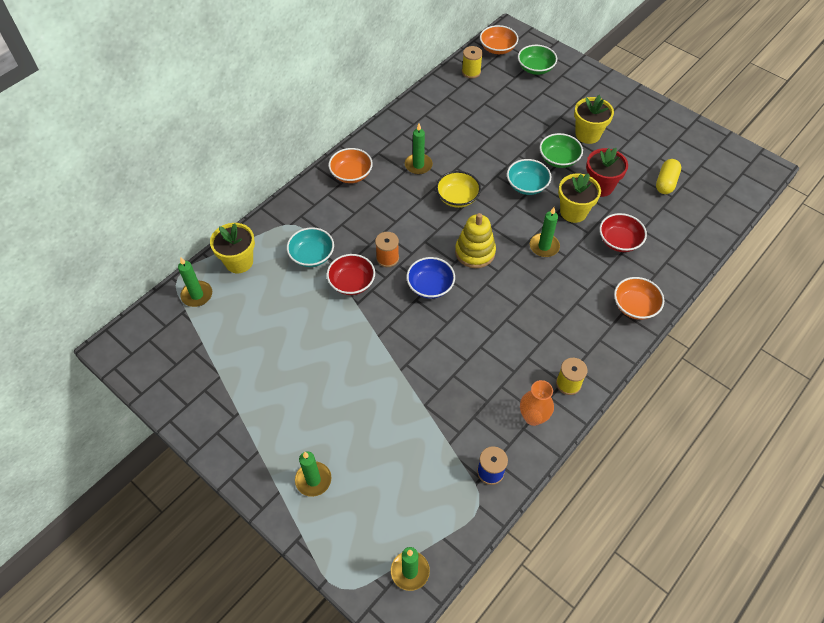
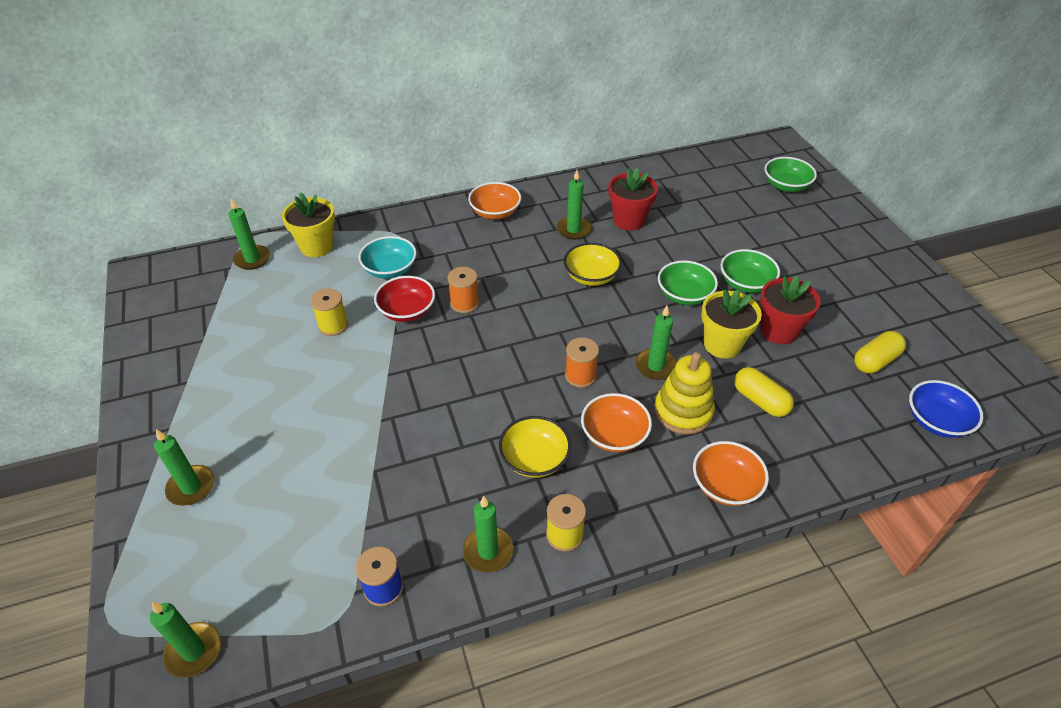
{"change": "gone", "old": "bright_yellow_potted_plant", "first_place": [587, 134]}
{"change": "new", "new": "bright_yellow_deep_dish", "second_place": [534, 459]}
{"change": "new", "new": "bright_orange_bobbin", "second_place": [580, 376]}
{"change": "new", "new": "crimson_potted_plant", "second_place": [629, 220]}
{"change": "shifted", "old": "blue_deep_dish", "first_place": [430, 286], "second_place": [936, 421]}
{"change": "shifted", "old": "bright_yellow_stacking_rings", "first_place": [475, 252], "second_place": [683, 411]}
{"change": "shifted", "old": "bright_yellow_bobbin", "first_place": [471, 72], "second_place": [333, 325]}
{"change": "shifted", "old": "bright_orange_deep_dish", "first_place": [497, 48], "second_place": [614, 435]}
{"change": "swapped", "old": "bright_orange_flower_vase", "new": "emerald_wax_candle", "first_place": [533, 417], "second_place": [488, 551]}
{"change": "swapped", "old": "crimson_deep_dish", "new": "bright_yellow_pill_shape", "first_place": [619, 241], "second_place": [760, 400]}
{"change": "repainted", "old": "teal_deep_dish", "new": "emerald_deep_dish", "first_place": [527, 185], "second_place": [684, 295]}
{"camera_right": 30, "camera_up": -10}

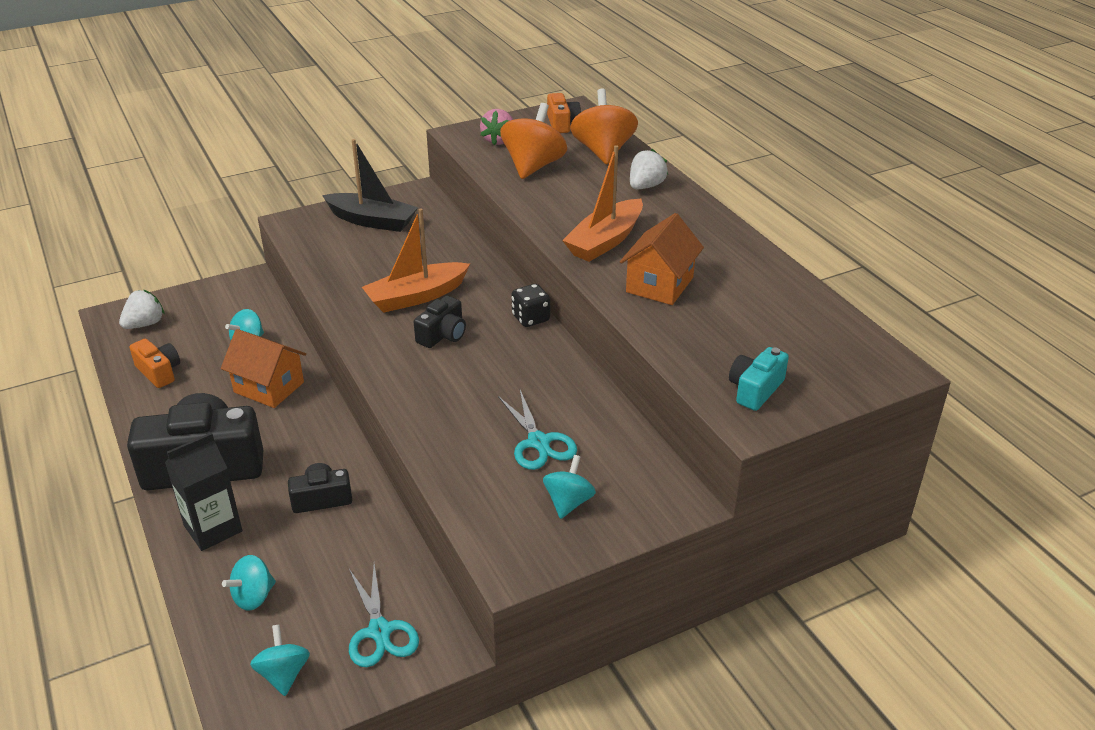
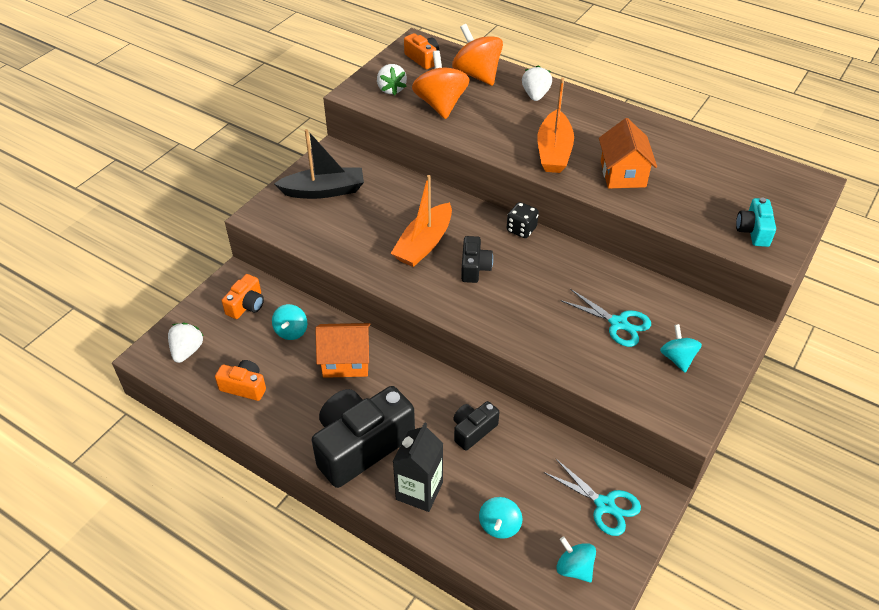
{"change": "new", "new": "bright_orange_compact_camera", "second_place": [246, 305]}
{"change": "repainted", "old": "pink_strawberry", "new": "white_strawberry", "first_place": [499, 140], "second_place": [391, 89]}
{"camera_right": -30, "camera_up": 10}

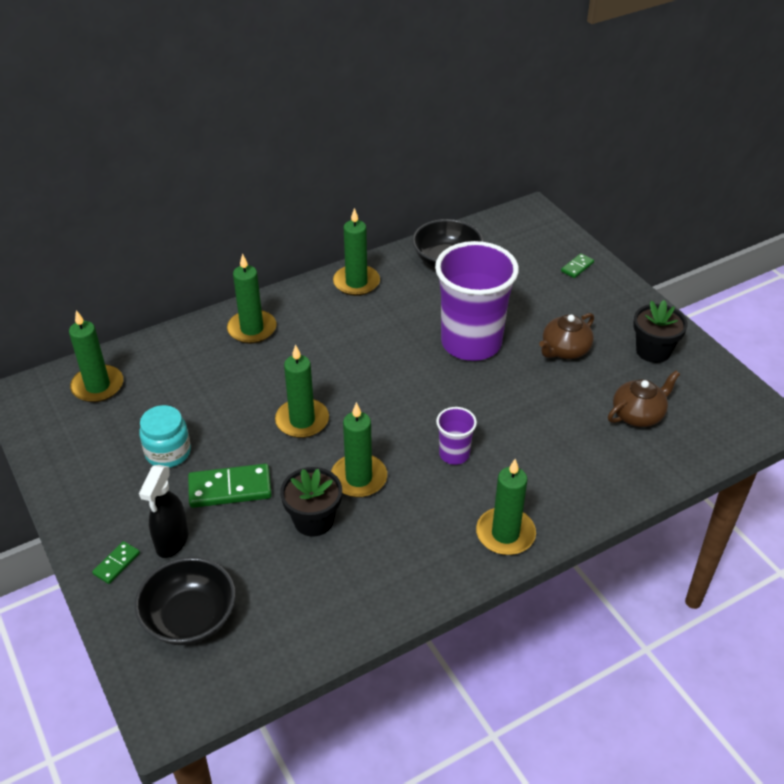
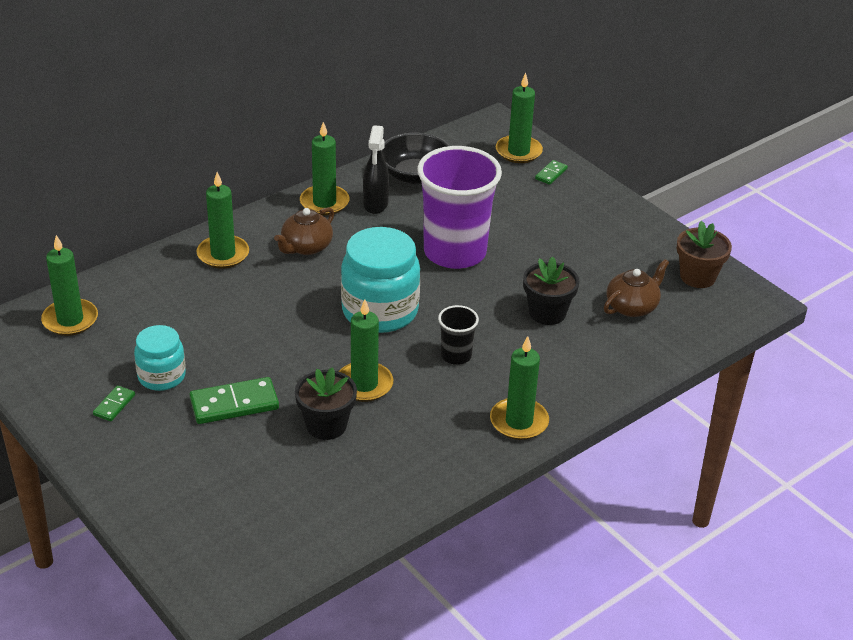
{"change": "gone", "old": "ebony_deep_dish", "first_place": [190, 618]}
{"change": "new", "new": "teal_preserve_jar", "second_place": [380, 311]}
{"change": "new", "new": "brown_potted_plant", "second_place": [697, 277]}
{"change": "shifted", "old": "emerald_domino", "first_place": [116, 564], "second_place": [114, 405]}
{"change": "shifted", "old": "ebony_sprayer", "first_place": [172, 542], "second_place": [375, 204]}
{"change": "shifted", "old": "emerald_wax_candle", "first_place": [302, 421], "second_place": [518, 151]}
{"change": "shifted", "old": "brown_teapot", "first_place": [564, 350], "second_place": [306, 247]}
{"change": "shifted", "old": "ebony_potted_plant", "first_place": [653, 351], "second_place": [547, 313]}
{"change": "repainted", "old": "royal_purple_beaker", "new": "ebony_beaker", "first_place": [454, 454], "second_place": [456, 355]}
{"camera_right": -10, "camera_up": -5}

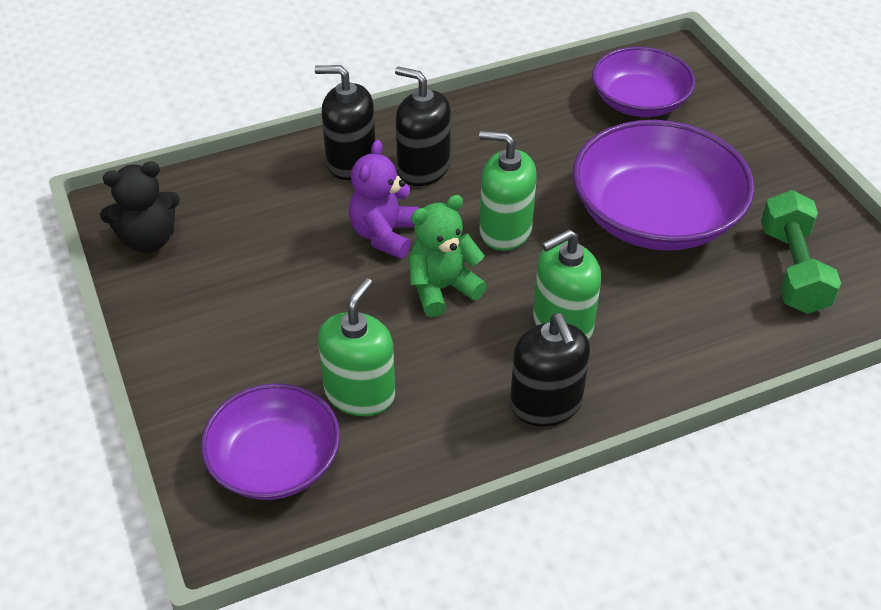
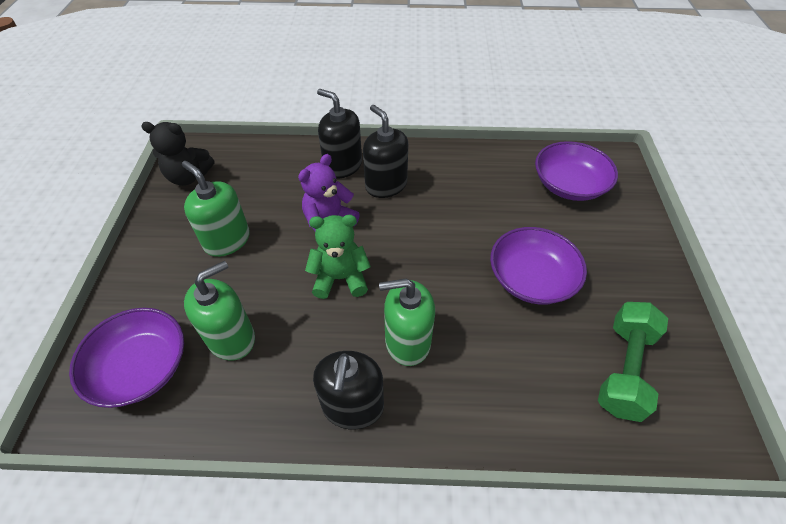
{"change": "shifted", "old": "emerald_soap_dispenser", "first_place": [505, 230], "second_place": [227, 240]}
{"change": "scaled", "old": "royal_purple_deep_dish", "first_place": [655, 216], "second_place": [531, 278], "factor": 0.64}
{"camera_right": 25, "camera_up": 5}

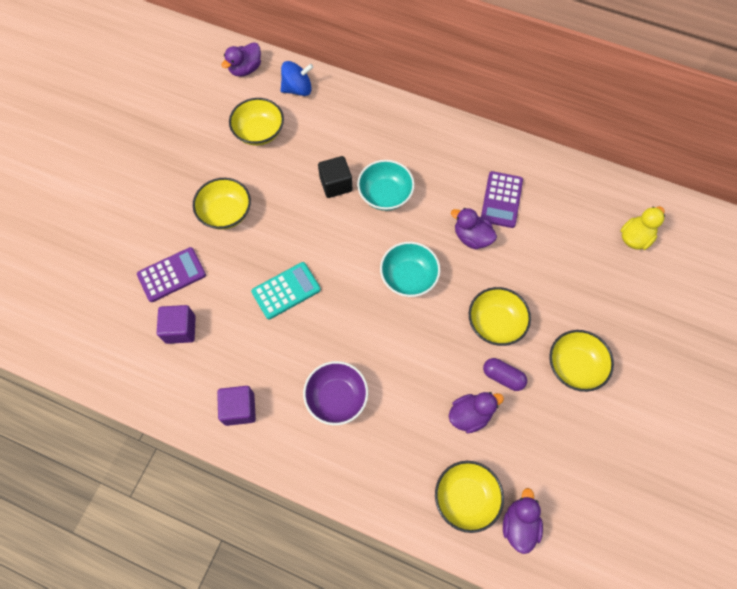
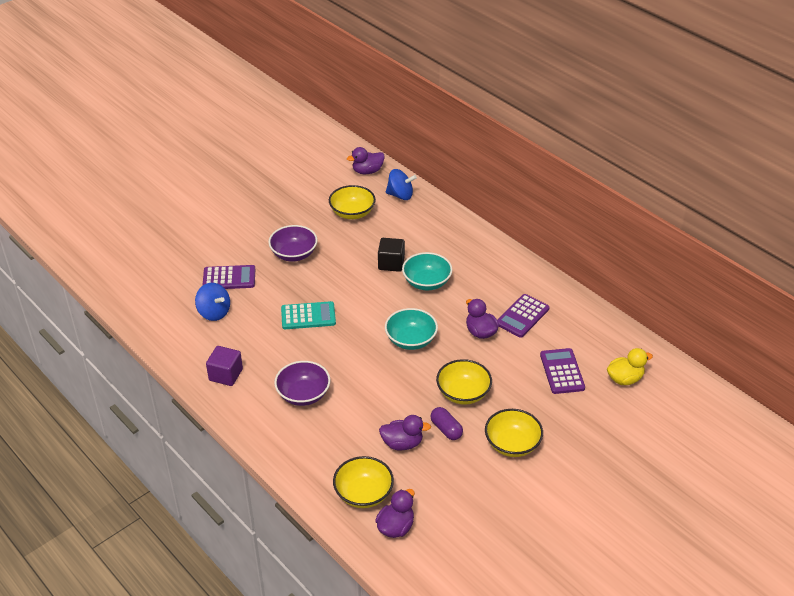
{"change": "new", "new": "royal_purple_pocket_calculator", "second_place": [562, 371]}
{"change": "swapped", "old": "royal_purple_solid_cube", "new": "blue_spinning_top", "first_place": [180, 329], "second_place": [214, 312]}
{"change": "repainted", "old": "bright_yellow_deep_dish", "new": "royal_purple_deep_dish", "first_place": [226, 213], "second_place": [294, 254]}
{"camera_right": 25, "camera_up": -25}

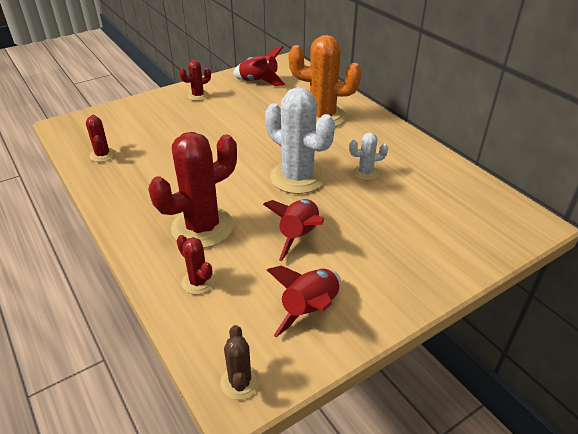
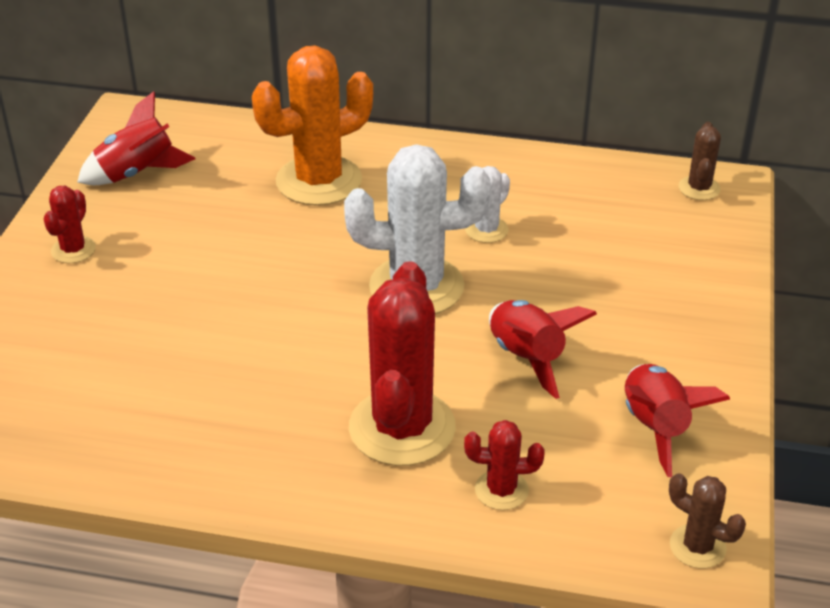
{"change": "gone", "old": "crimson_cactus", "first_place": [102, 155]}
{"change": "new", "new": "brown_cactus", "second_place": [699, 188]}
{"camera_right": -45, "camera_up": 0}

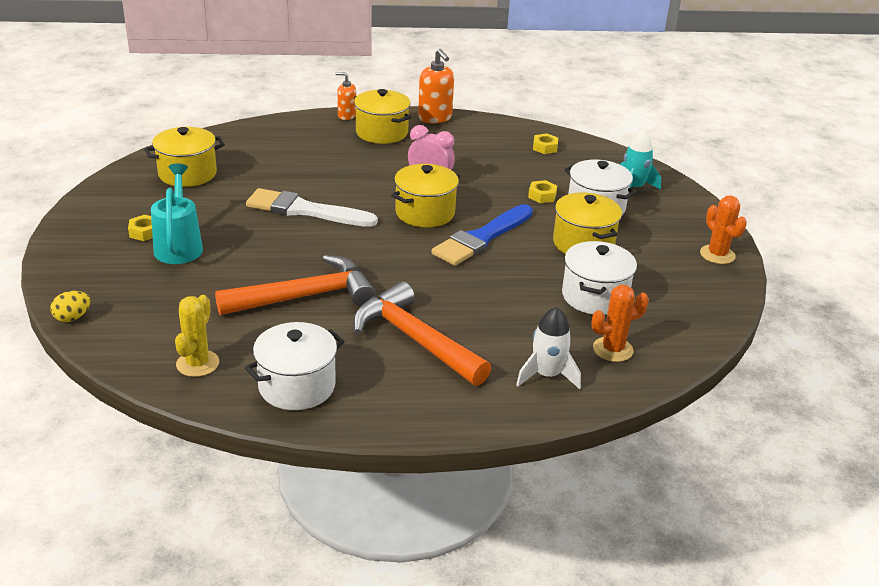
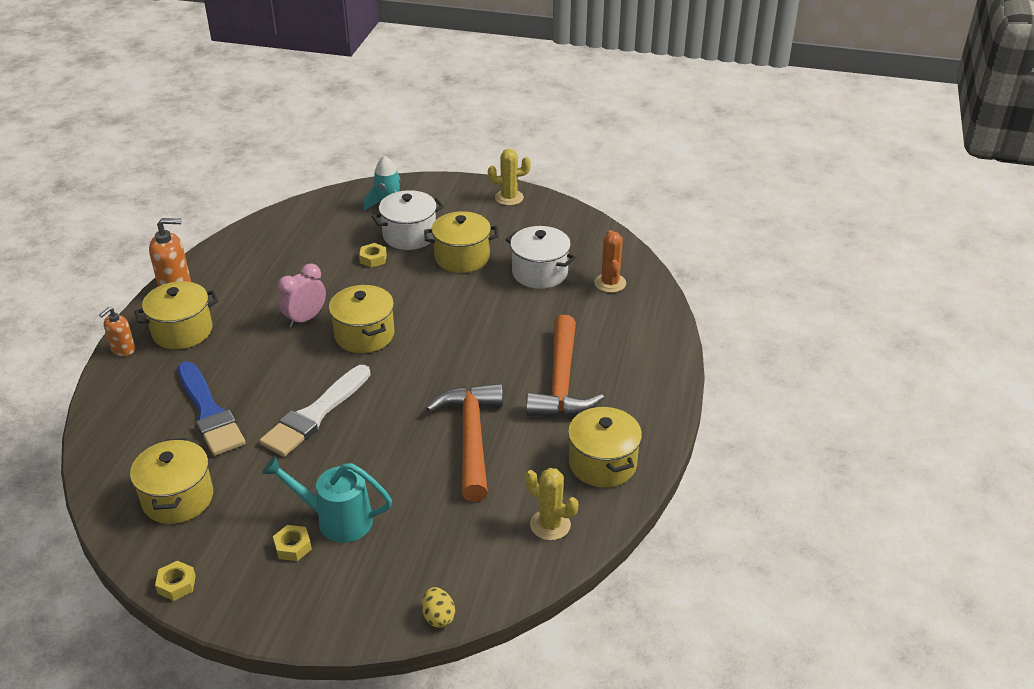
{"change": "gone", "old": "white_rocket", "first_place": [547, 375]}
{"change": "shifted", "old": "blue_brush", "first_place": [482, 238], "second_place": [209, 412]}
{"change": "shifted", "old": "bright_yellow_hex_nut", "first_place": [545, 147], "second_place": [176, 584]}
{"change": "repainted", "old": "white_cooking_pot", "new": "bright_yellow_cooking_pot", "first_place": [297, 386], "second_place": [602, 463]}
{"change": "repainted", "old": "bright_orange_cactus", "new": "bright_yellow_cactus", "first_place": [717, 255], "second_place": [509, 198]}
{"change": "rotated", "old": "bright_orange_hammer", "first_place": [415, 339], "second_place": [561, 382], "degrees": -60}
{"camera_right": -70, "camera_up": 5}

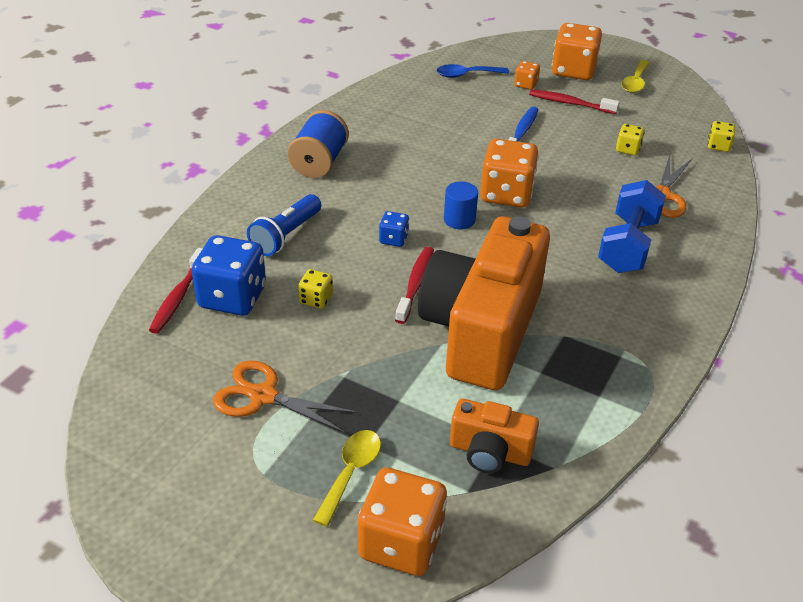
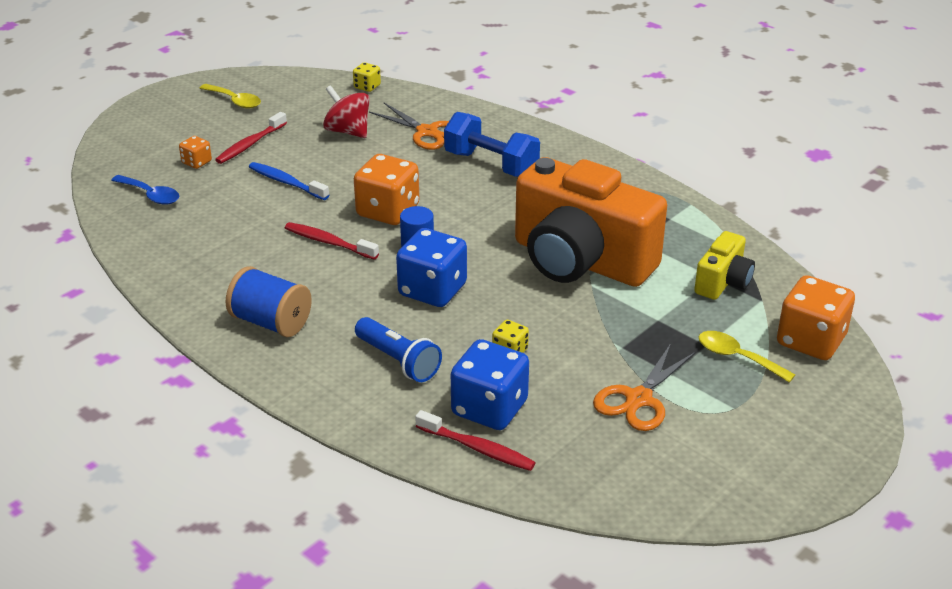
{"change": "gone", "old": "bright_orange_dice", "first_place": [573, 71]}
{"change": "shifted", "old": "crimson_tooth_brush", "first_place": [416, 284], "second_place": [328, 242]}
{"change": "swapped", "old": "bright_yellow_dice", "new": "crimson_spinning_top", "first_place": [628, 149], "second_place": [348, 131]}
{"change": "repainted", "old": "bright_orange_compact_camera", "new": "bright_yellow_compact_camera", "first_place": [490, 452], "second_place": [723, 282]}
{"change": "rotated", "old": "blue_spoon", "first_place": [466, 75], "second_place": [151, 195], "degrees": -60}
{"change": "scaled", "old": "blue_dice", "first_place": [393, 239], "second_place": [432, 290], "factor": 2.06}
{"camera_right": -75, "camera_up": -5}

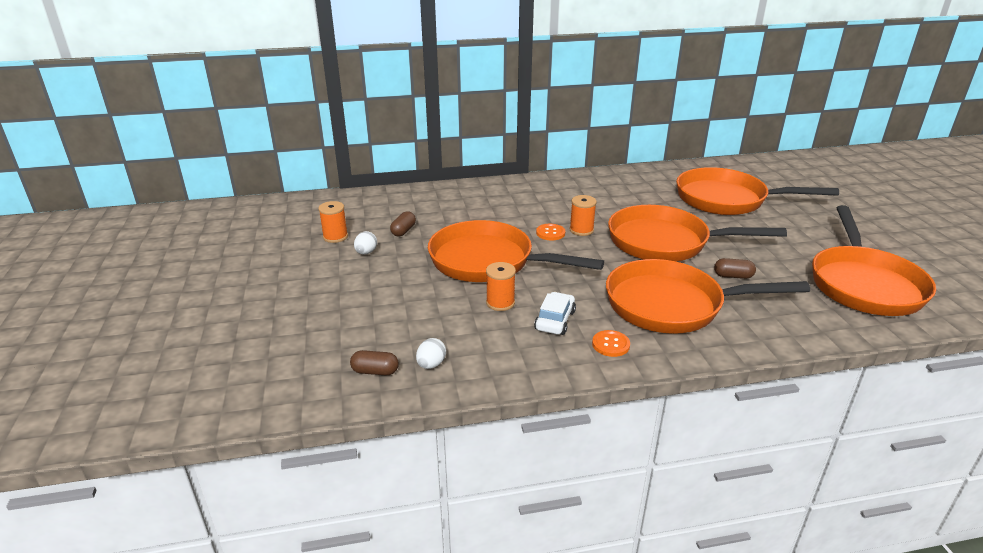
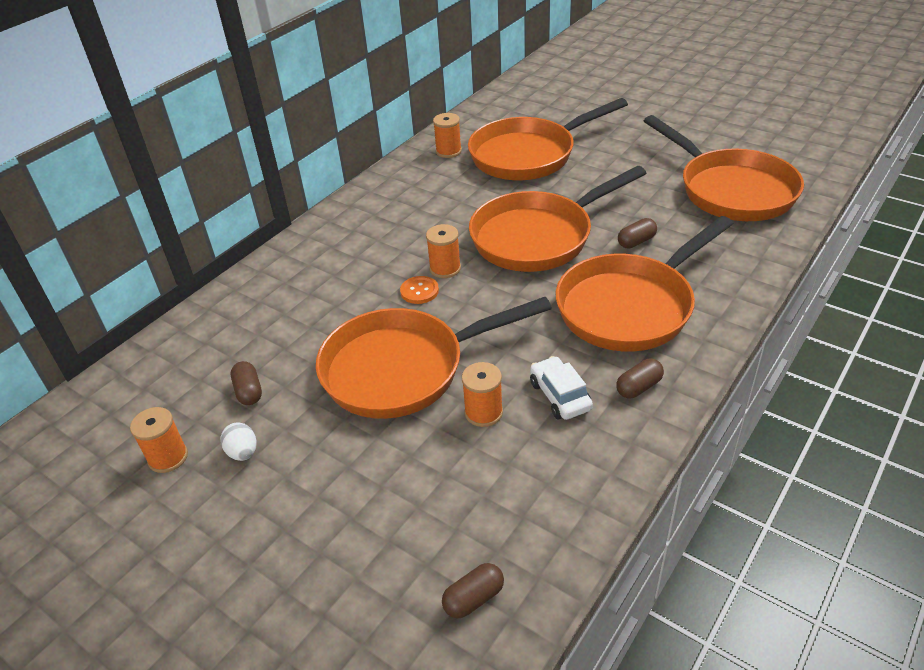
{"change": "gone", "old": "white_toy_egg", "first_place": [431, 364]}
{"change": "new", "new": "bright_orange_bobbin", "second_place": [448, 151]}
{"change": "swapped", "old": "bright_orange_button", "new": "brown_pill_shape", "first_place": [610, 344], "second_place": [638, 387]}
{"camera_right": -40, "camera_up": 10}

